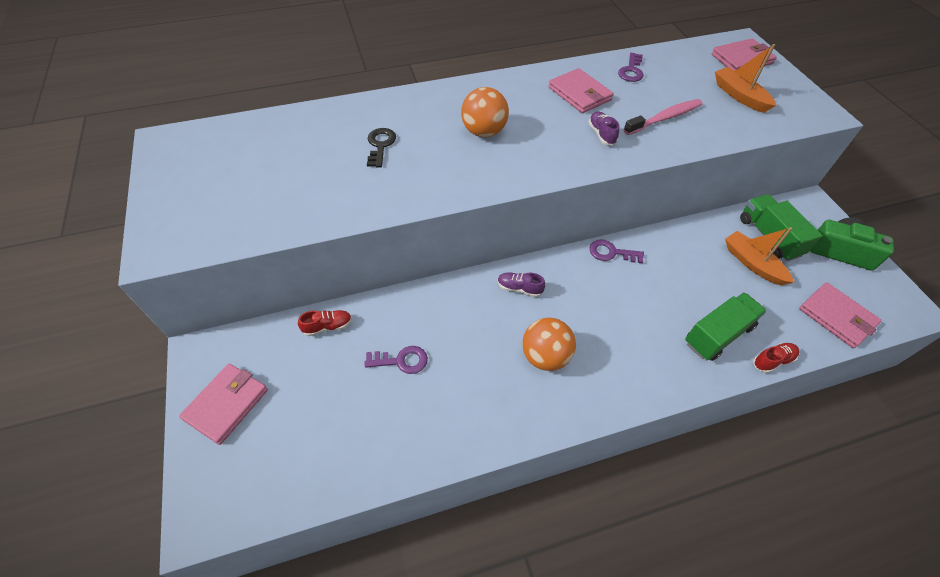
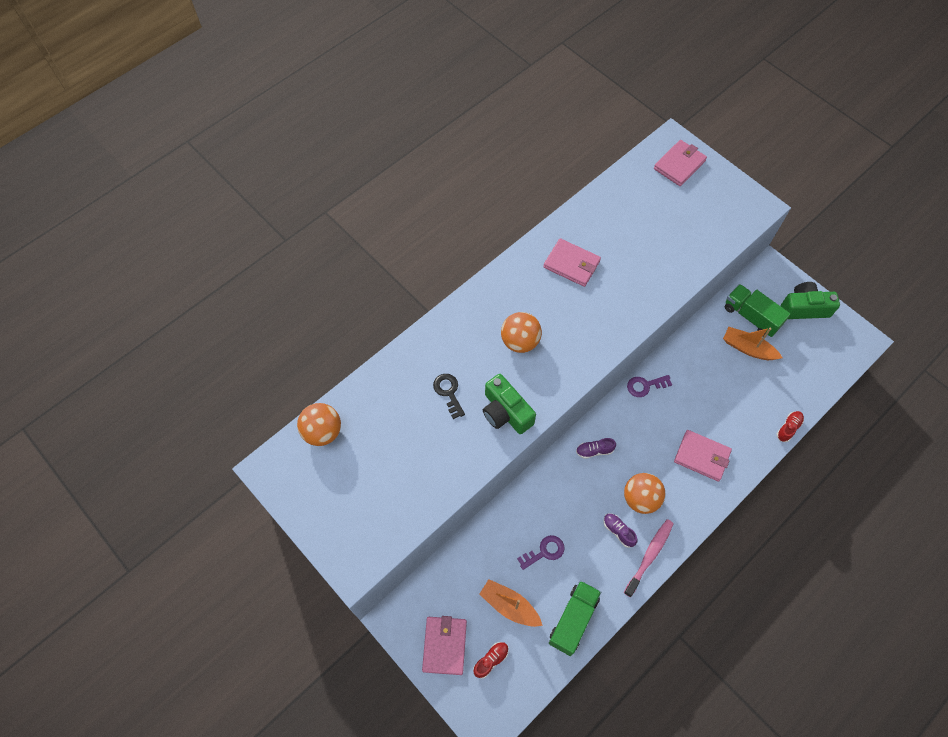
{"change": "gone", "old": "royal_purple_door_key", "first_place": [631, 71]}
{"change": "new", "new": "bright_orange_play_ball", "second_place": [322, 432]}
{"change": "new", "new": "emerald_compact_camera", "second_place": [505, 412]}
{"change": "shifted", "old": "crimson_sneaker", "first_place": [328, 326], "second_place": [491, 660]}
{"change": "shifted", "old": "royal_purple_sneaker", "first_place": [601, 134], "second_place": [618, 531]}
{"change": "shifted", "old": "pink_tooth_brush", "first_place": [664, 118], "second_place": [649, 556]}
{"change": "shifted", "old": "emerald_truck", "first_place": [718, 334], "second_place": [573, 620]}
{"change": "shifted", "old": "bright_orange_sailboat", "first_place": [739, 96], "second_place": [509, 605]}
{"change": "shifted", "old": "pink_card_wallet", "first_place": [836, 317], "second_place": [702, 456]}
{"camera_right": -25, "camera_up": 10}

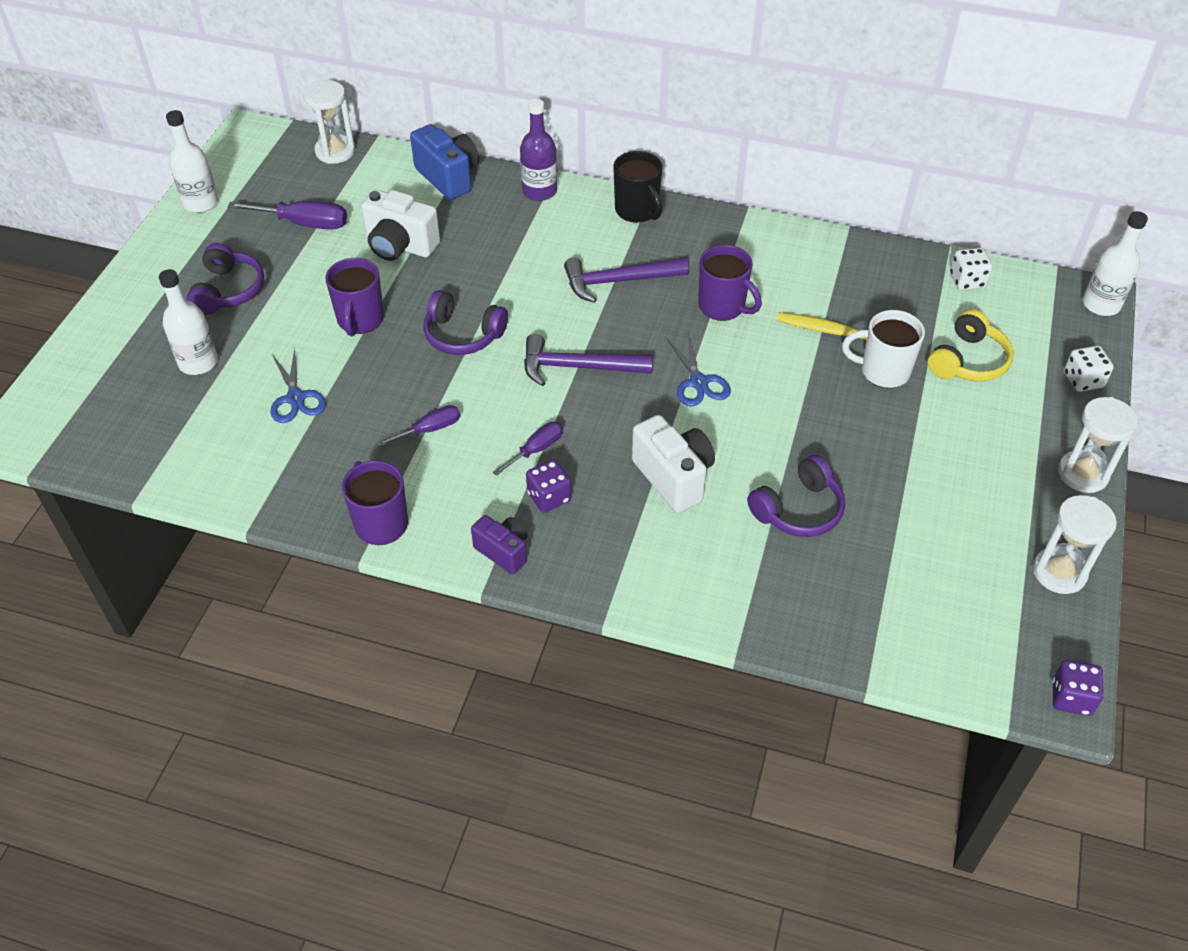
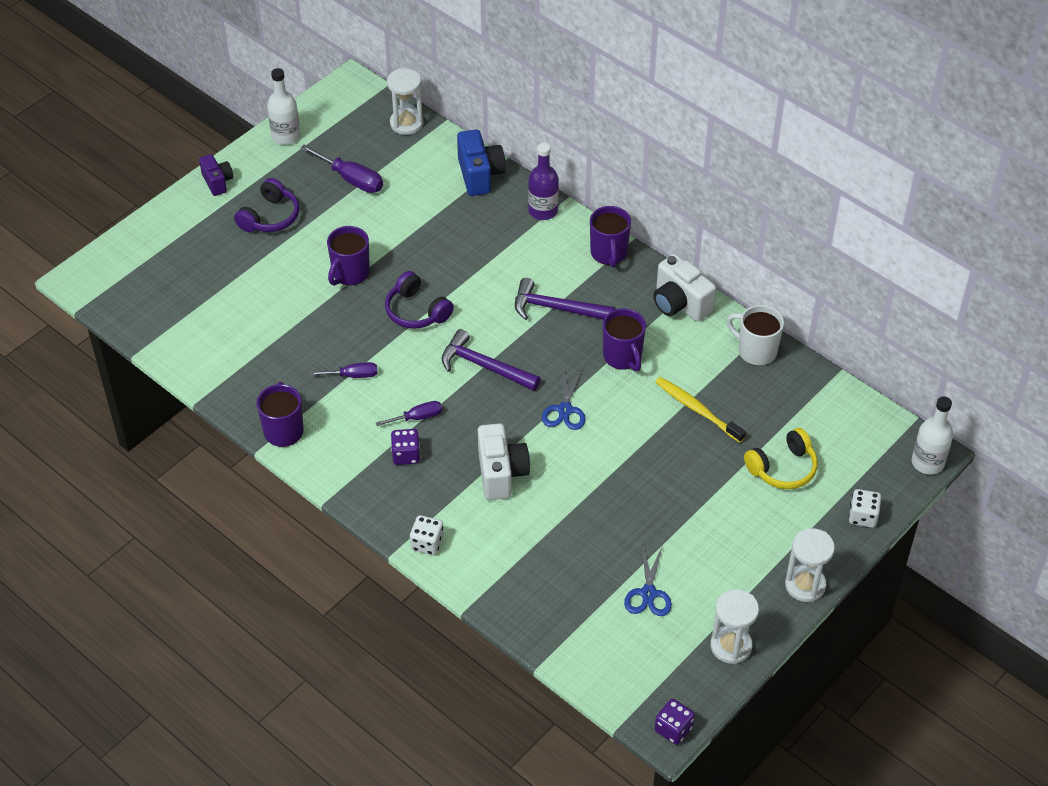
{"change": "gone", "old": "white_drink_bottle", "first_place": [198, 362]}
{"change": "gone", "old": "royal_purple_over-ear_headphones", "first_place": [798, 510]}
{"change": "shifted", "old": "blue_shears", "first_place": [295, 398], "second_place": [648, 593]}
{"change": "shifted", "old": "white_compact_camera", "first_place": [400, 246], "second_place": [680, 304]}
{"change": "shifted", "old": "royal_purple_compact_camera", "first_place": [503, 551], "second_place": [217, 182]}
{"change": "shifted", "old": "white_coffee_mug", "first_place": [883, 371], "second_place": [756, 351]}
{"change": "shifted", "old": "white_dice", "first_place": [967, 281], "second_place": [427, 543]}
{"change": "repainted", "old": "ebony_coffee_mug", "new": "royal_purple_coffee_mug", "first_place": [637, 211], "second_place": [609, 253]}
{"camera_right": 25, "camera_up": 0}

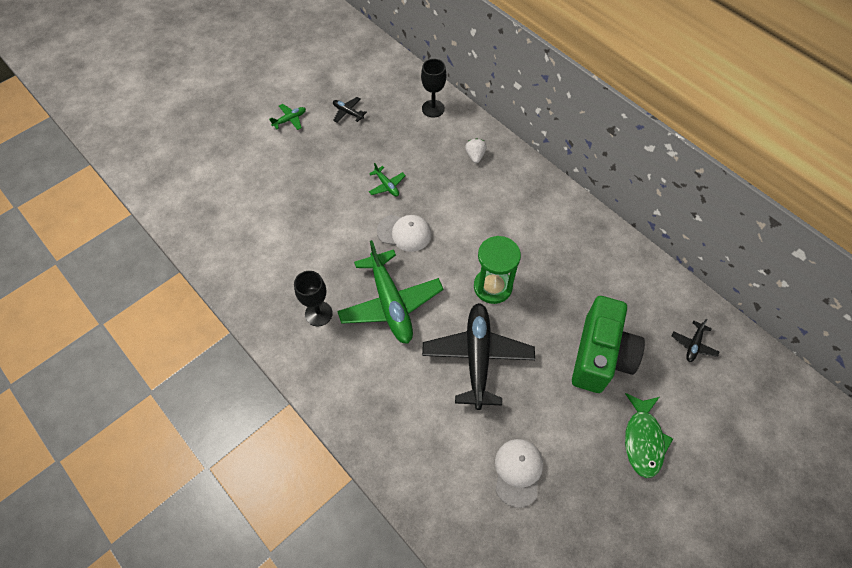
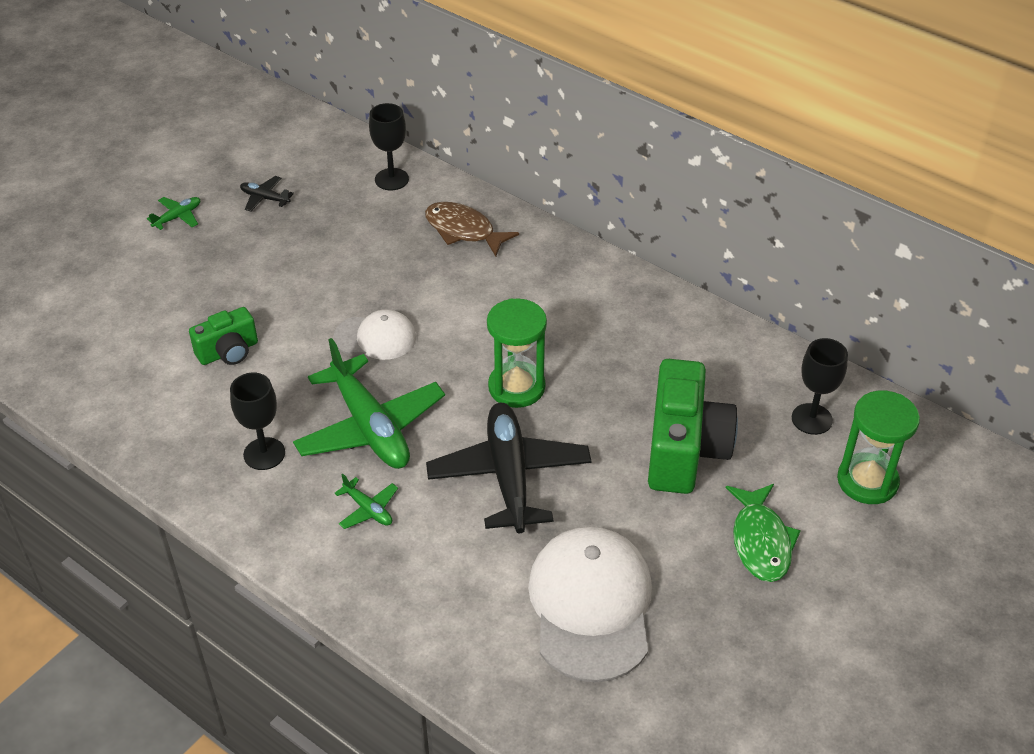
{"change": "new", "new": "emerald_compact_camera", "second_place": [228, 352]}
{"change": "new", "new": "emerald_sand_timer", "second_place": [867, 481]}
{"change": "shifted", "old": "emerald_plane", "first_place": [387, 185], "second_place": [368, 509]}
{"change": "swapped", "old": "white_strawberry", "new": "brown_fish_figure", "first_place": [475, 156], "second_place": [463, 230]}
{"change": "swapped", "old": "ebony_plane", "new": "ebony_chalice", "first_place": [693, 345], "second_place": [811, 419]}
{"change": "scaled", "old": "white_baseball_cap", "first_place": [518, 472], "second_place": [591, 605], "factor": 1.77}
{"camera_right": -10, "camera_up": -15}

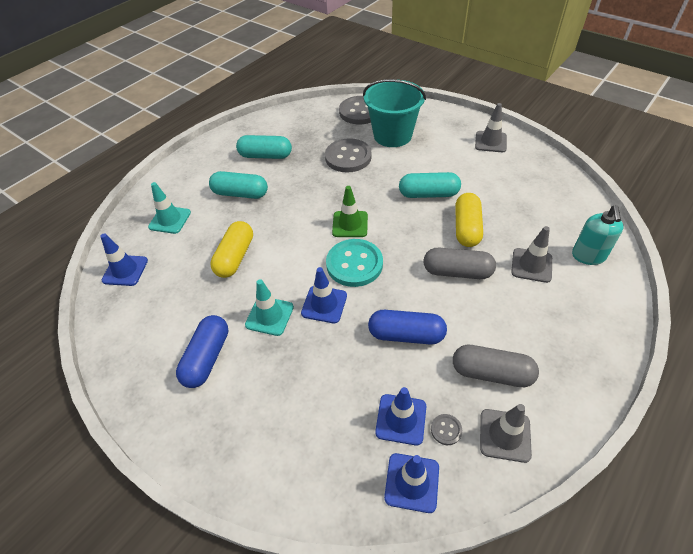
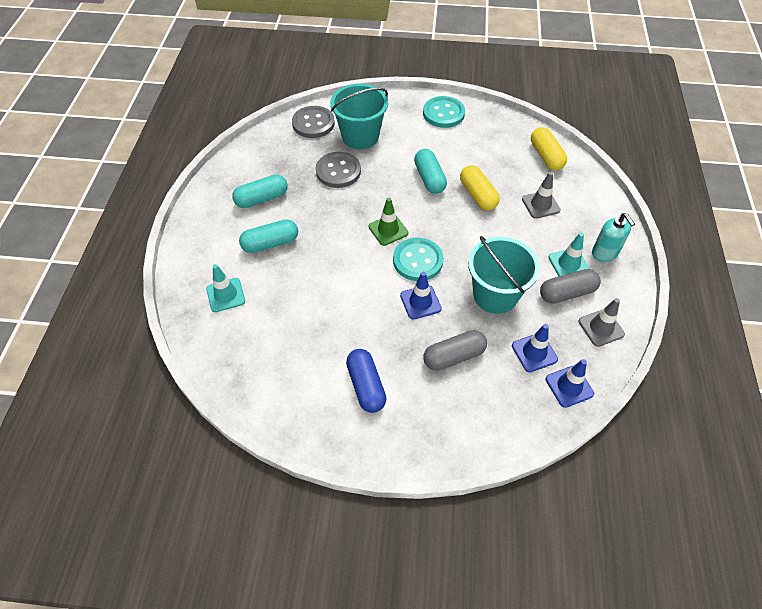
{"change": "gone", "old": "blue_traffic_cone", "first_place": [125, 270]}
{"change": "gone", "old": "ash-grey_button", "first_place": [446, 430]}
{"change": "shifted", "old": "bright_yellow_pill_shape", "first_place": [235, 257], "second_place": [546, 156]}
{"change": "shifted", "old": "teal_traffic_cone", "first_place": [269, 316], "second_place": [568, 264]}
{"change": "shifted", "old": "ash-grey_pill_shape", "first_place": [457, 272], "second_place": [454, 356]}
{"change": "shifted", "old": "teal_soap_dispenser", "first_place": [588, 256], "second_place": [604, 253]}
{"change": "swapped", "old": "blue_pill_shape", "new": "teal_bucket", "first_place": [406, 335], "second_place": [495, 295]}
{"change": "swapped", "old": "ash-grey_traffic_cone", "new": "teal_button", "first_place": [490, 142], "second_place": [443, 113]}
{"change": "rotated", "old": "teal_pill_shape", "first_place": [428, 194], "second_place": [429, 178], "degrees": -75}
{"camera_right": -35, "camera_up": 5}

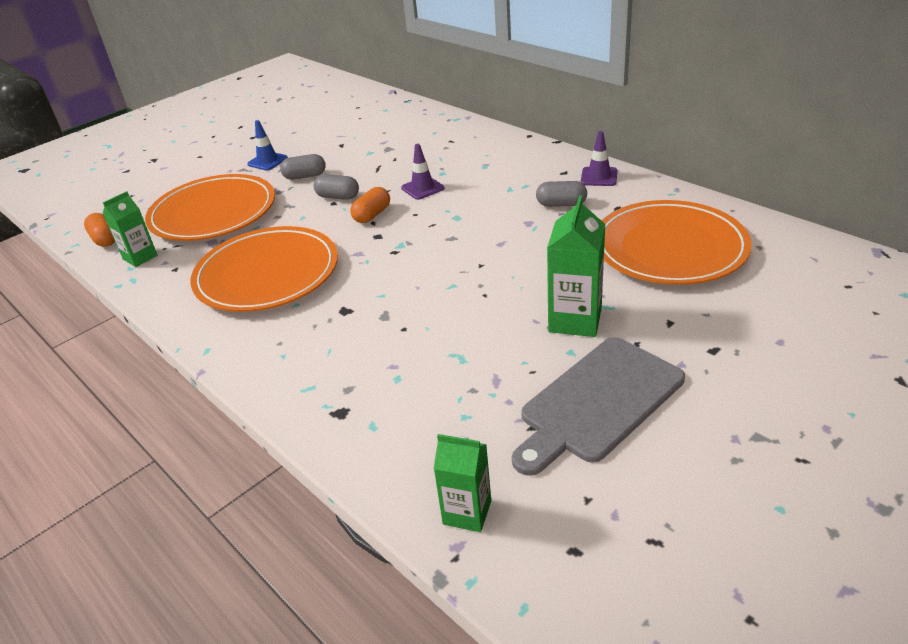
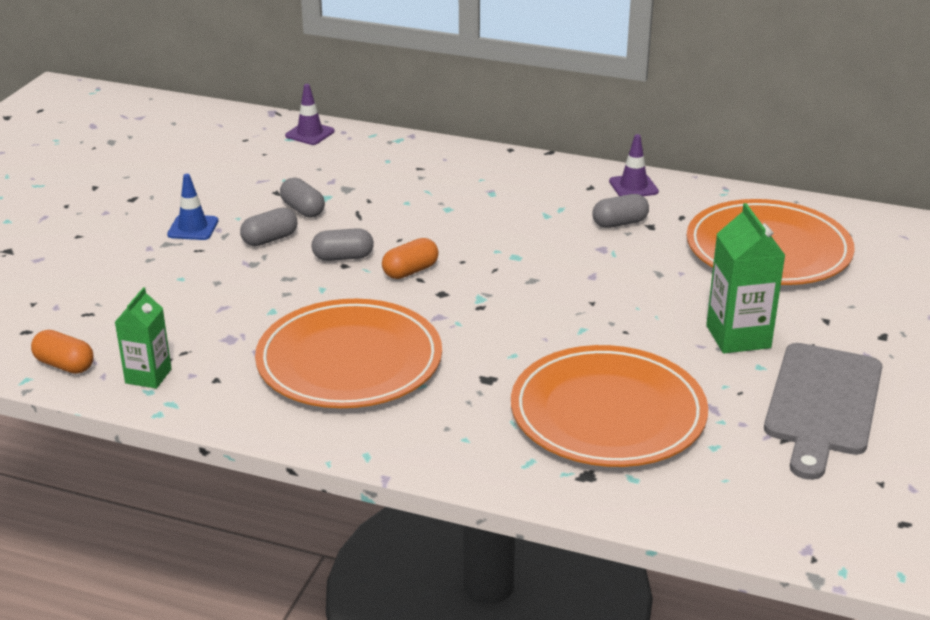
{"change": "gone", "old": "emerald_juice_carton", "first_place": [467, 512]}
{"change": "new", "new": "ash-grey_pill_shape", "second_place": [303, 210]}
{"change": "shifted", "old": "bright_orange_flat_dish", "first_place": [213, 213], "second_place": [608, 413]}
{"change": "shifted", "old": "royal_purple_traffic_cone", "first_place": [422, 188], "second_place": [310, 134]}
{"change": "rotated", "old": "bright_orange_pill_shape", "first_place": [372, 215], "second_place": [410, 271], "degrees": 45}
{"camera_right": -30, "camera_up": -5}

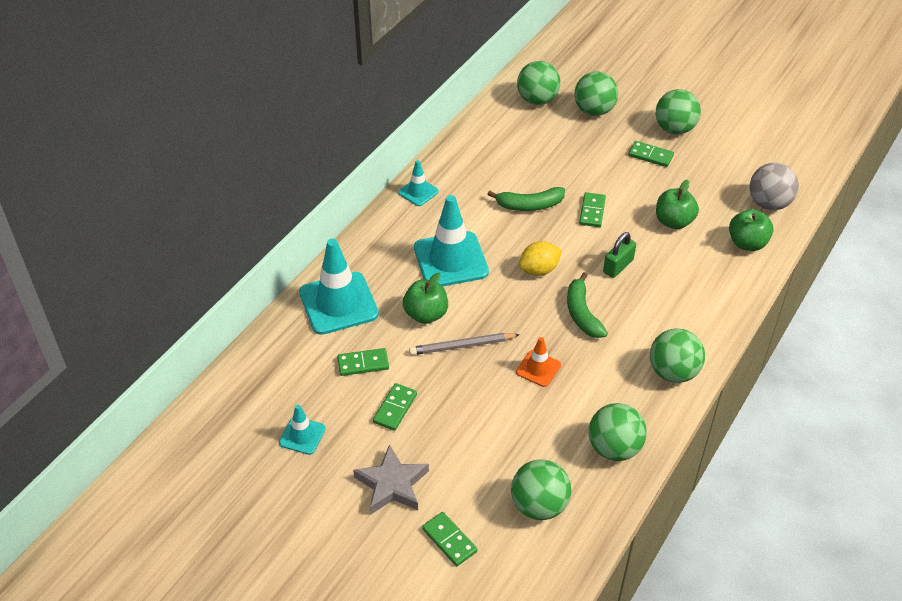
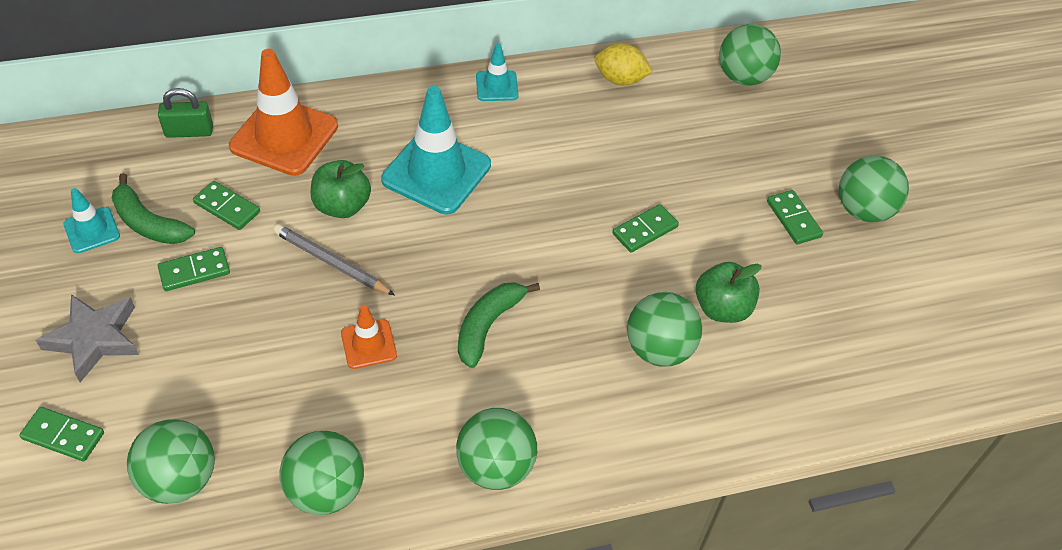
{"change": "gone", "old": "emerald_apple", "first_place": [747, 243]}
{"change": "gone", "old": "ash-grey_play_ball", "first_place": [769, 203]}
{"change": "shifted", "old": "emerald_banana_fruit", "first_place": [529, 205], "second_place": [148, 223]}
{"change": "shifted", "old": "bright_yellow_toy_lemon", "first_place": [539, 270], "second_place": [620, 80]}
{"change": "shifted", "old": "emerald_play_ball", "first_place": [594, 111], "second_place": [659, 349]}
{"change": "shifted", "old": "emerald_lock", "first_place": [618, 266], "second_place": [189, 131]}
{"change": "repainted", "old": "teal_traffic_cone", "new": "bright_orange_traffic_cone", "first_place": [338, 303], "second_place": [284, 136]}
{"change": "rotated", "old": "emerald_domino", "first_place": [449, 540], "second_place": [63, 436], "degrees": -75}
{"camera_right": 40, "camera_up": 5}

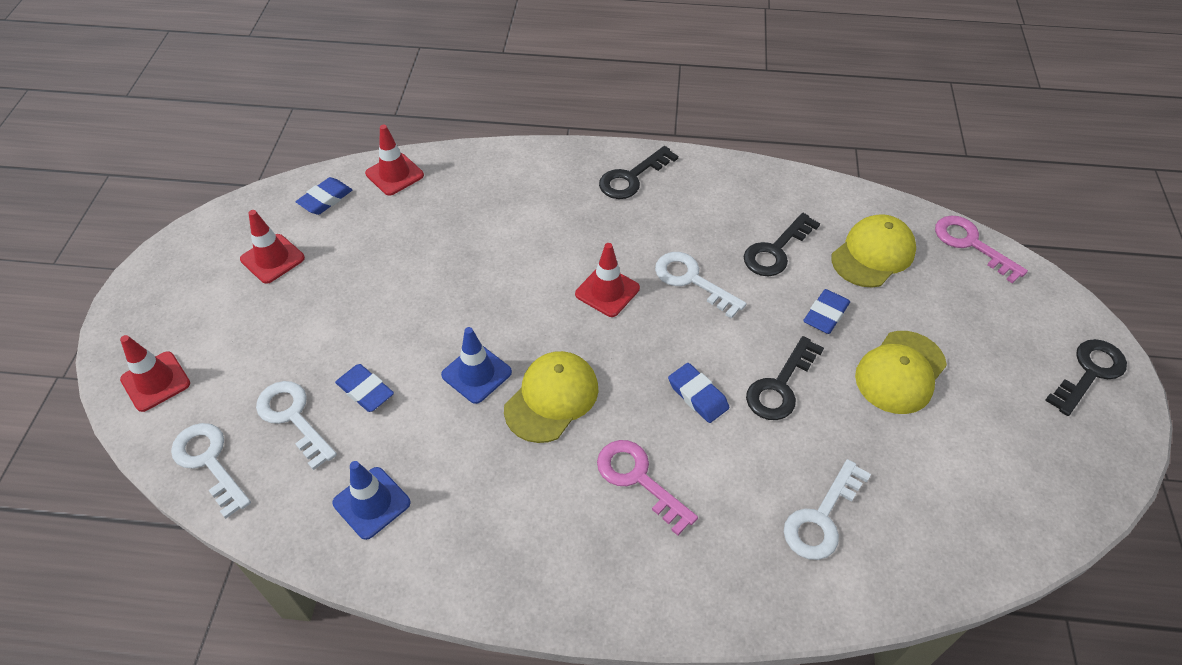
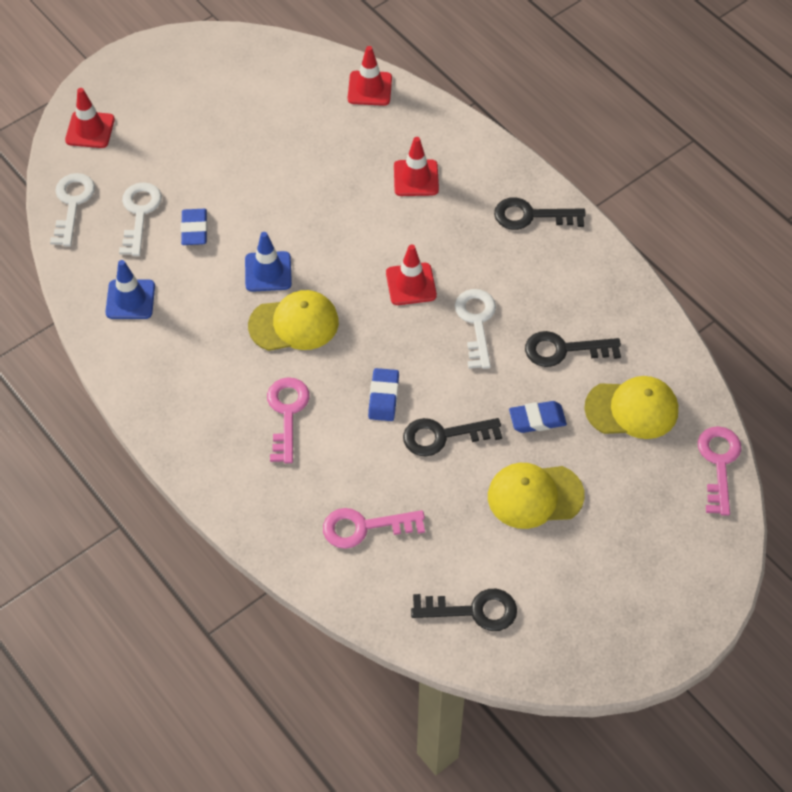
{"change": "gone", "old": "blue_eraser", "first_place": [325, 199]}
{"change": "shifted", "old": "crimson_traffic_cone", "first_place": [272, 259], "second_place": [416, 178]}
{"change": "shifted", "old": "ebony_door_key", "first_place": [1089, 372], "second_place": [473, 610]}
{"change": "repainted", "old": "white_door_key", "new": "pink_door_key", "first_place": [821, 518], "second_place": [364, 527]}
{"camera_right": 45, "camera_up": 5}

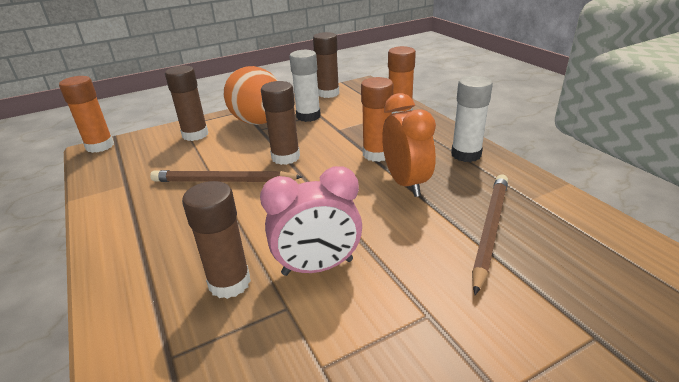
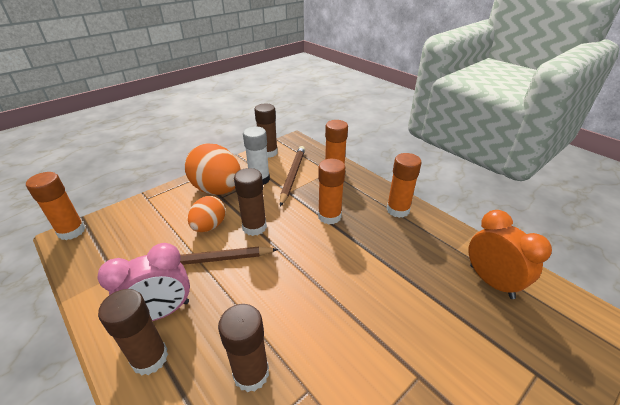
{"change": "new", "new": "bright_orange_toy_egg", "second_place": [209, 226]}
{"change": "shifted", "old": "brown_stick_of_glue", "first_place": [195, 135], "second_place": [150, 358]}
{"change": "shifted", "old": "pink_bedside_clock", "first_place": [317, 267], "second_place": [161, 312]}
{"change": "shifted", "old": "bright_orange_bedside_clock", "first_place": [406, 183], "second_place": [491, 281]}
{"change": "shifted", "old": "brown_pencil", "first_place": [490, 230], "second_place": [292, 175]}
{"change": "repainted", "old": "white_stick_of_glue", "new": "bright_orange_stick_of_glue", "first_place": [466, 154], "second_place": [398, 210]}
{"camera_right": -15, "camera_up": 5}

